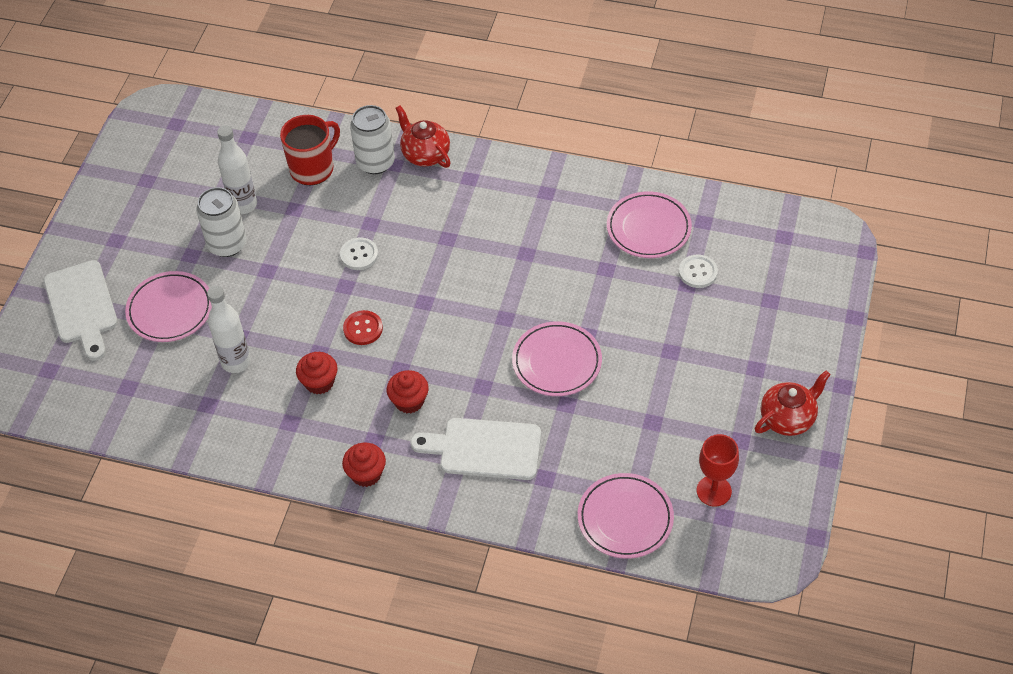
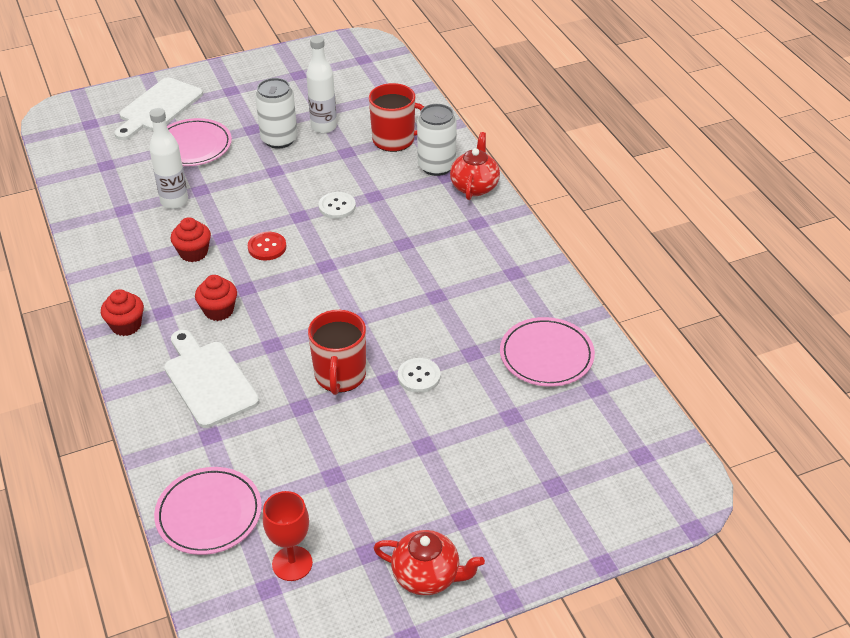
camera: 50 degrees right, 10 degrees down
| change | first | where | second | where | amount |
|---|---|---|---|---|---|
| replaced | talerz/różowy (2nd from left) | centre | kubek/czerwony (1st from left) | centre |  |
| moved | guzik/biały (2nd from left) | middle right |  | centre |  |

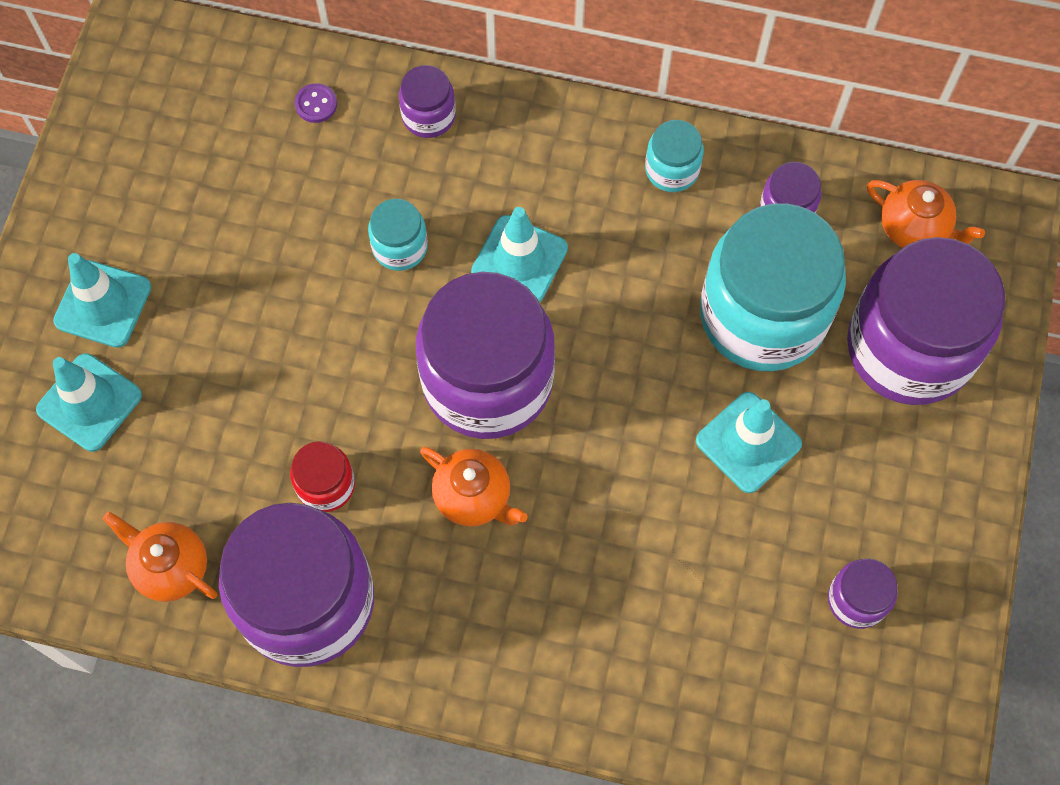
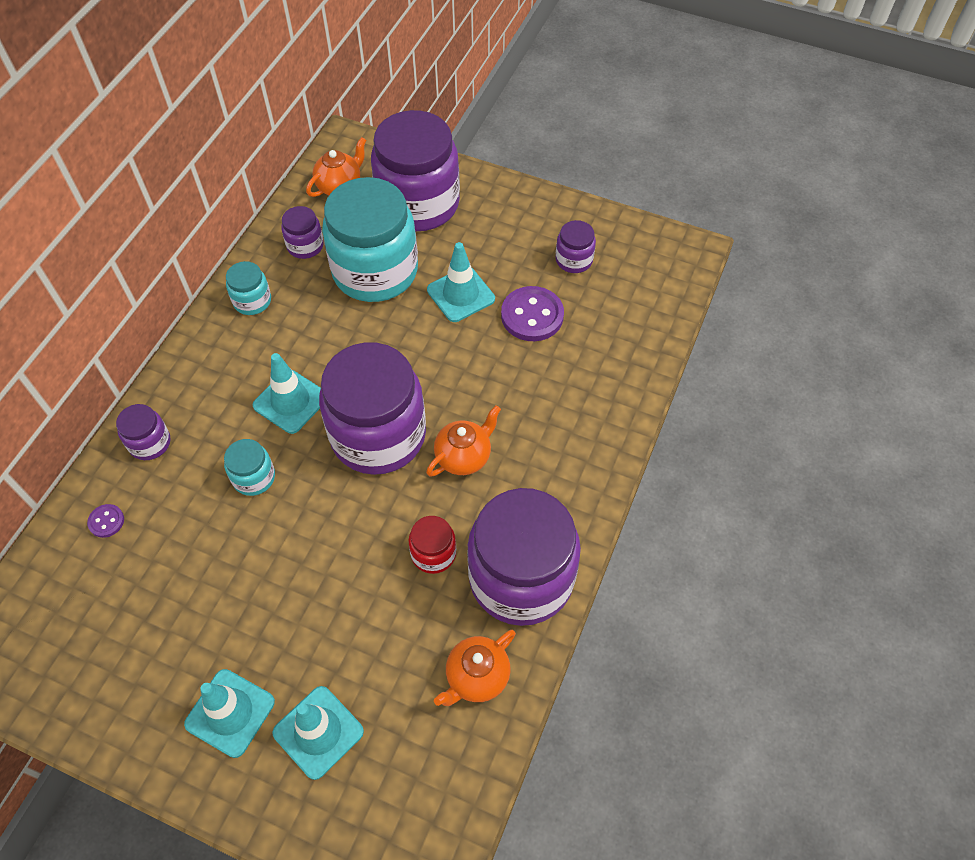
camera: 80 degrees left, 10 degrees down
| change | first | where | second | where | amount |
|---|---|---|---|---|---|
| added |  |  | guzik/fioletowy (2nd from left) | centre |  |

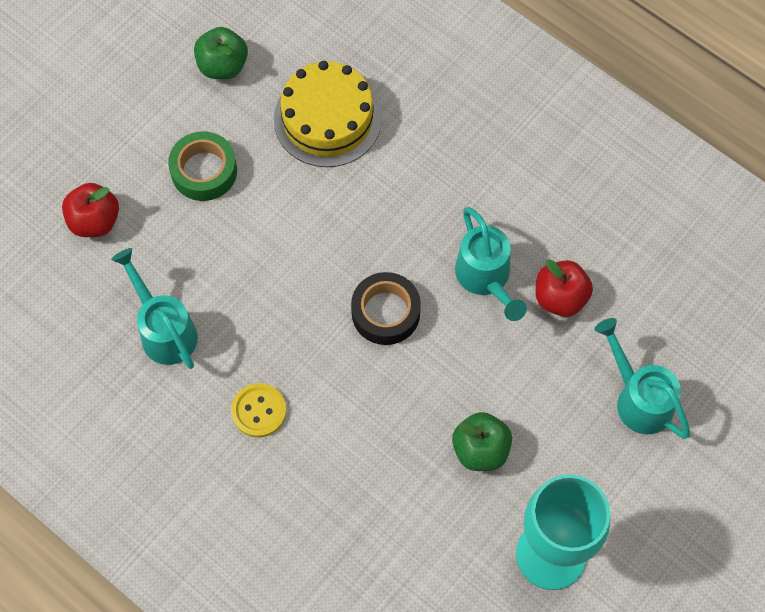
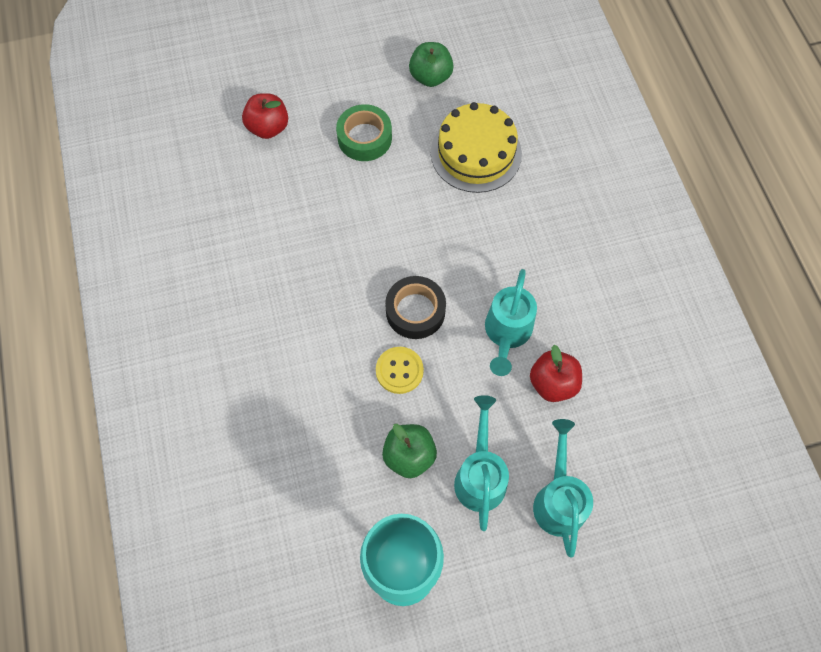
camera: 35 degrees right, 0 degrees up
| change | first | where | second | where | amount |
|---|---|---|---|---|---|
| moved | konewka/turkusowy (1st from left) | middle left |  | bottom centre |  |
| moved | guzik/żółty | bottom centre |  | centre |  |

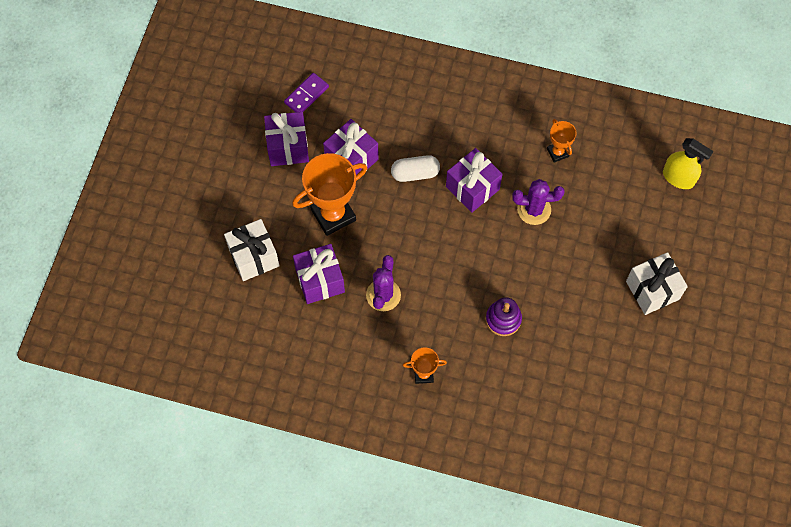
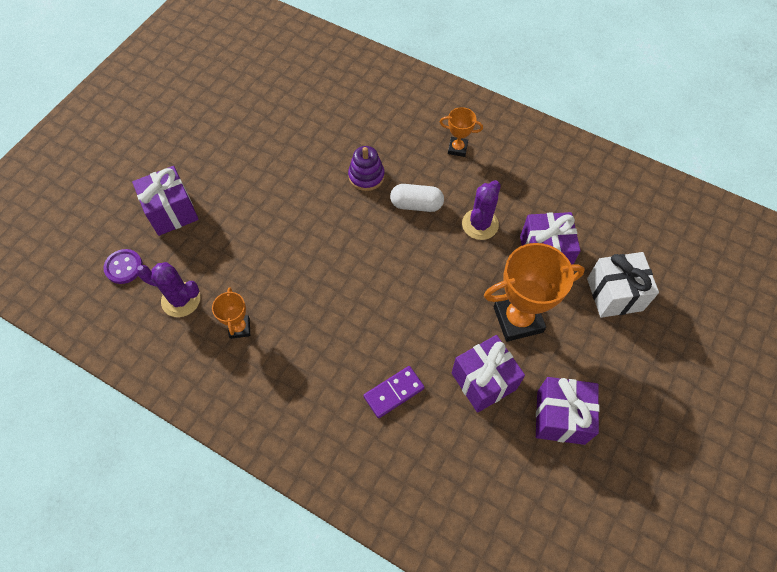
camera: 165 degrees left, 5 degrees down
| change | first | where | second | where | amount |
|---|---|---|---|---|---|
| moved | kostka domina/fioletowy | top centre |  | bottom centre |  |
| moved | kapsułka/biały | top centre |  | centre |  |
| moved | prezent/fioletowy (4th from left in the first image) | centre | prezent/fioletowy (1st from left) | middle left |  |
| moved | kaktus/fioletowy (2nd from left in the first image) | middle right | kaktus/fioletowy (1st from left) | middle left |  |
| removed | prezent/biały (2nd from left) | middle right |  |  |  |
| replaced | spryskiwacz/żółty | top right | guzik/fioletowy | middle left |  |

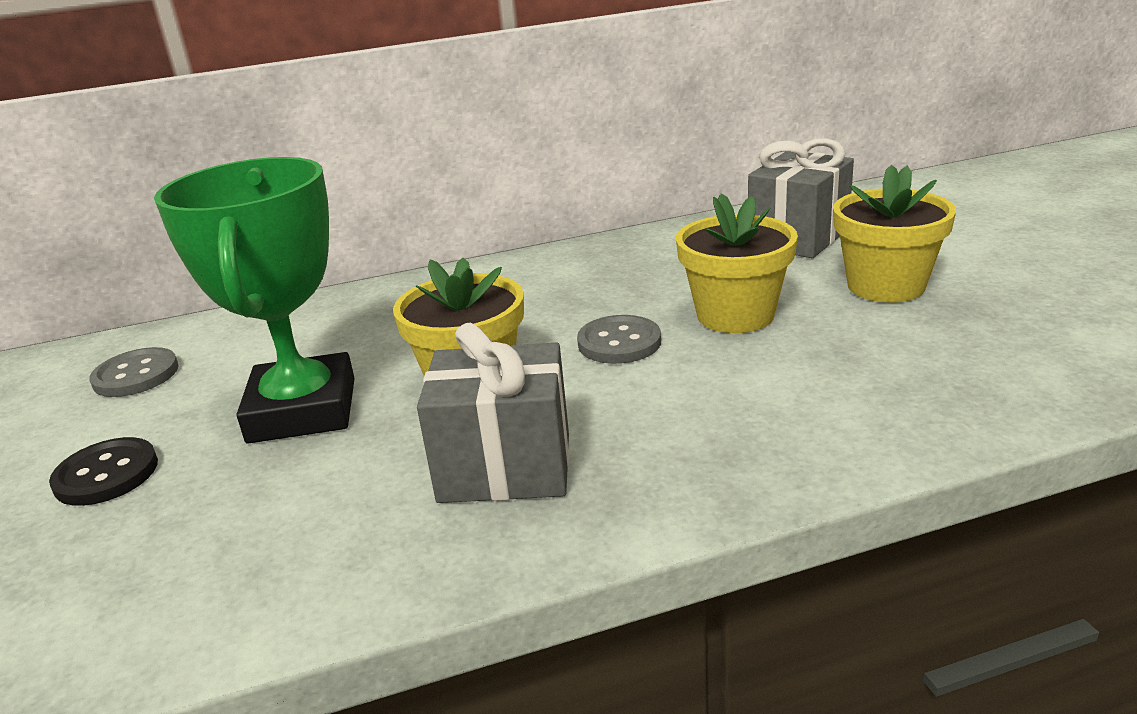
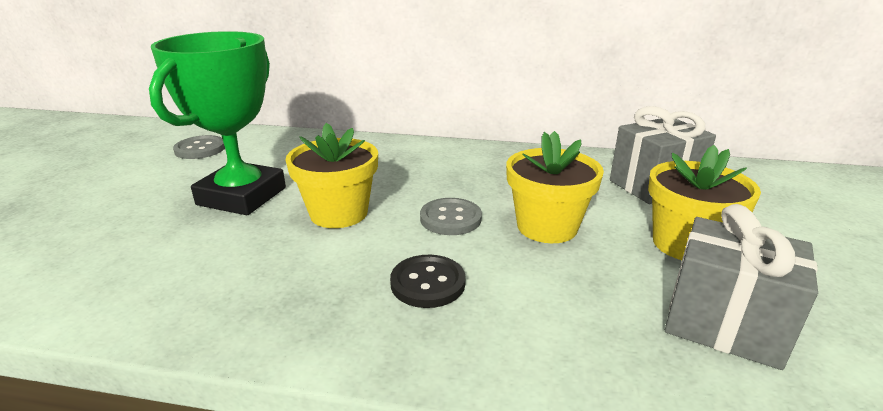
camera: 25 degrees right, 0 degrees up
| change | first | where | second | where | amount |
|---|---|---|---|---|---|
| moved | guzik/czarny | middle left |  | bottom centre |  |
| moved | prezent/szary (1st from left in the first image) | centre | prezent/szary (2nd from left) | bottom right |  |

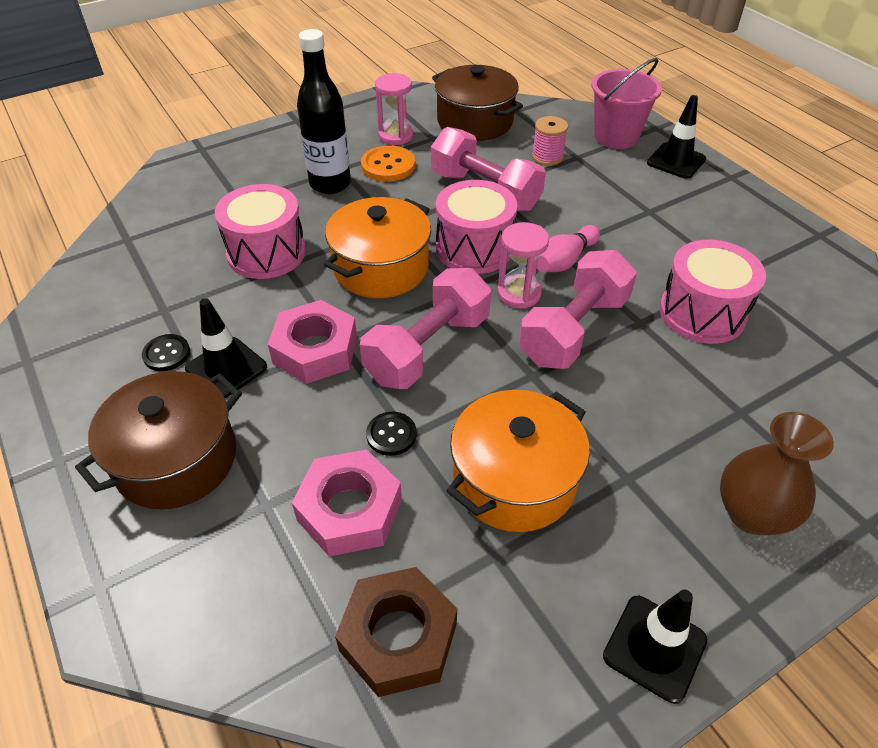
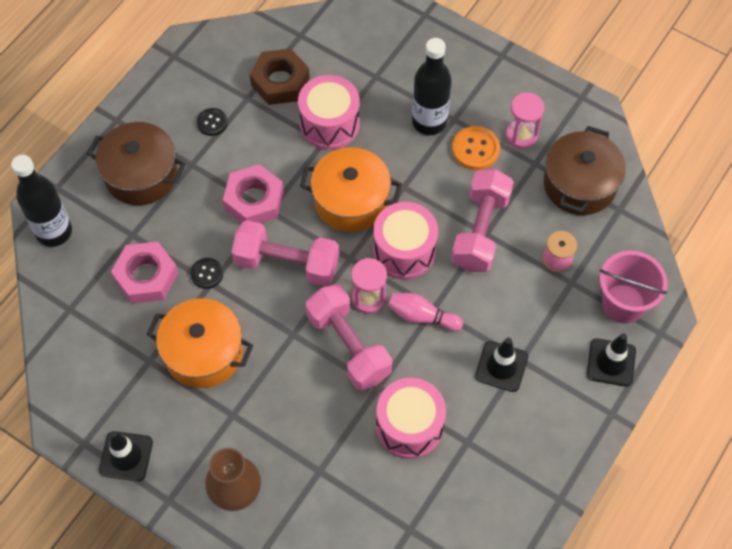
camera: 65 degrees right, 15 degrees up
| change | first | where | second | where | amount |
|---|---|---|---|---|---|
| moved | pachołek/czarny (1st from left in the first image) | middle left | pachołek/czarny (2nd from left) | middle right |  |
| moved | nakrętka/brązowy | bottom centre |  | top centre |  |
| turned | hantel/różowy (3rd from left in the first image) | centre | hantel/różowy (2nd from left) | centre | 45 degrees clockwise |
| added |  |  | butelka/czarny (1st from left) | middle left |  |

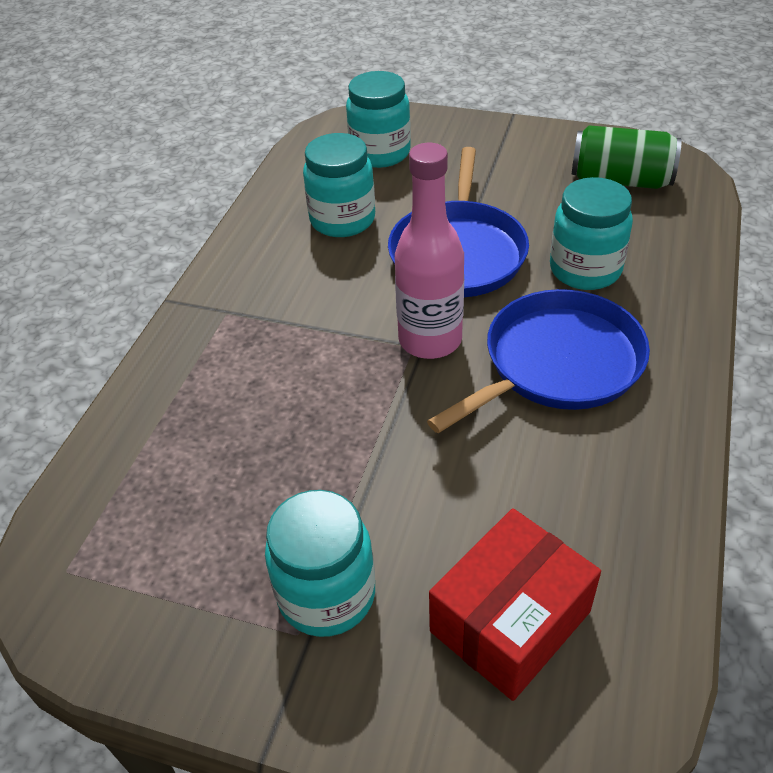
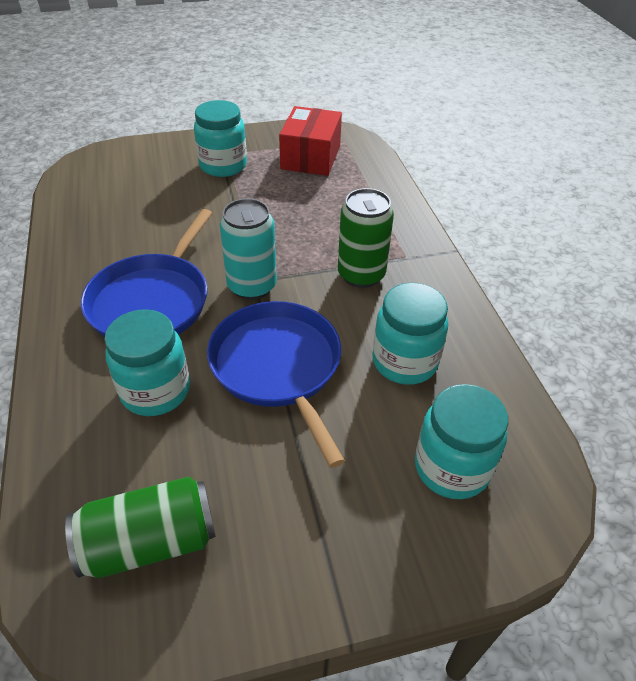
camera: 145 degrees right, 0 degrees up
| change | first | where | second | where | amount |
|---|---|---|---|---|---|
| replaced | butelka/różowy | top centre | puszka/turkusowy | centre |  |
| moved | pudełko/czerwony | bottom centre |  | top centre |  |
| added |  |  | puszka/zielony (2nd from left) | centre |  |

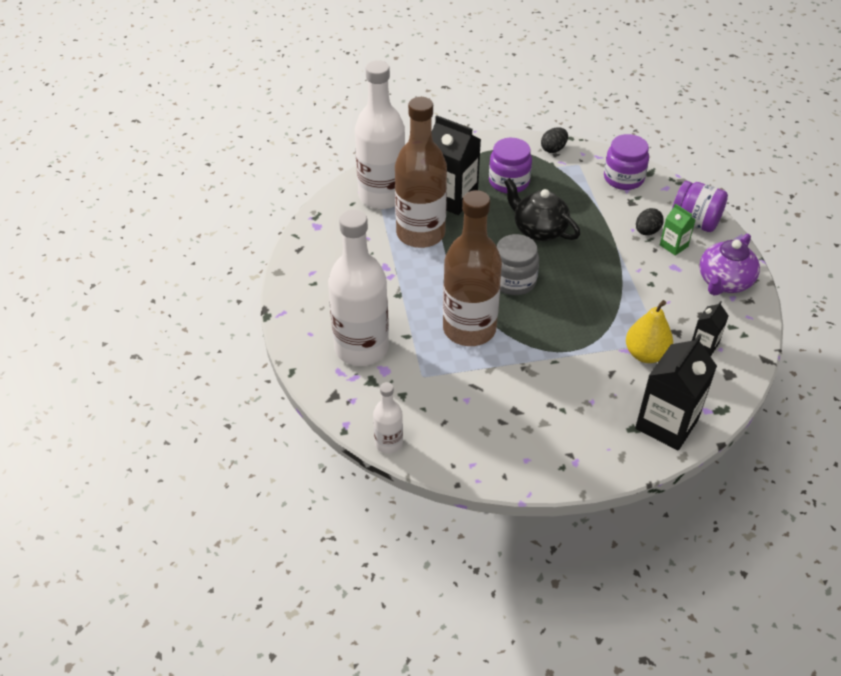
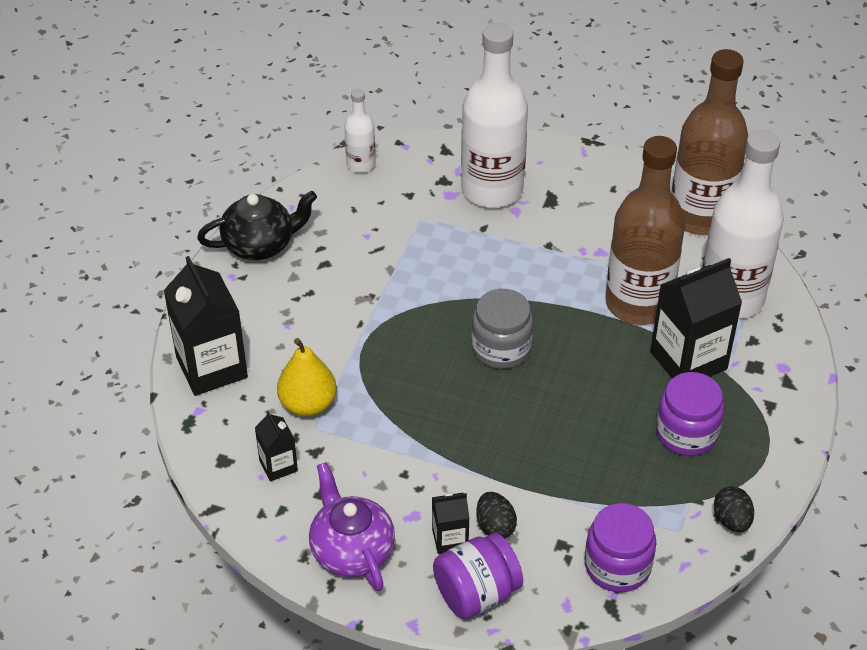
camera: 120 degrees right, 0 degrees up
| change | first | where | second | where | amount |
|---|---|---|---|---|---|
| moved | butelka/brązowy (2nd from left) | centre |  | top right |  |
| moved | imbryk/czarny | top centre |  | middle left |  |
| recoloured | karton mleka/zielony | middle right | karton mleka/czarny (3rd from left) | bottom centre |  |

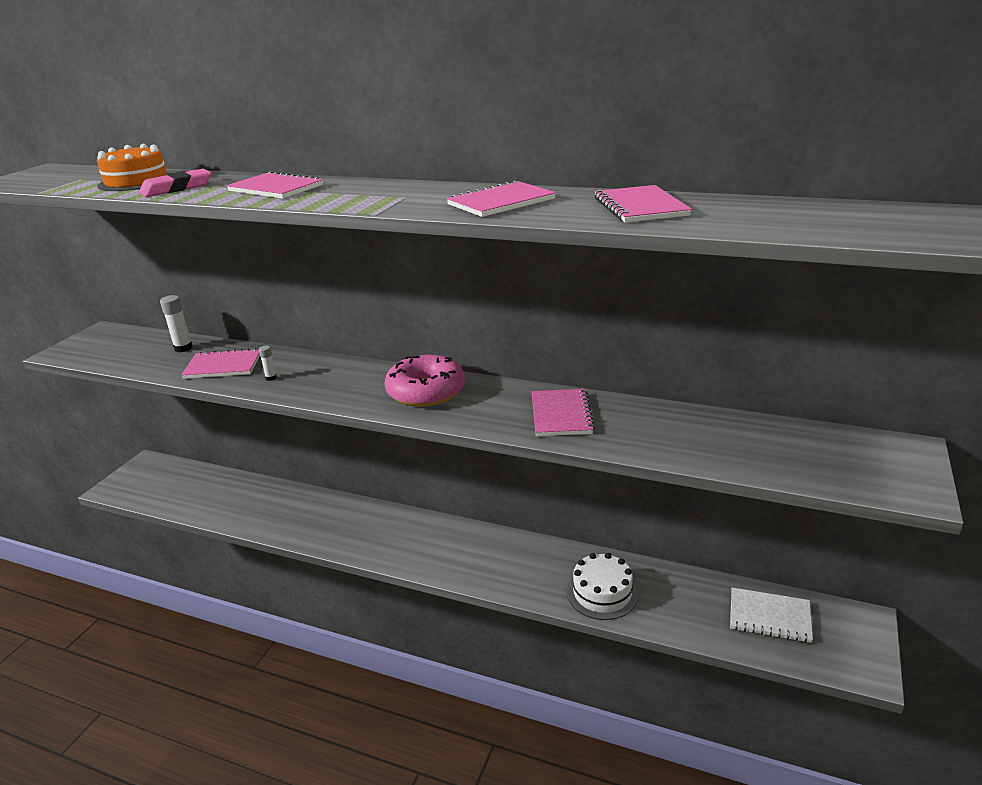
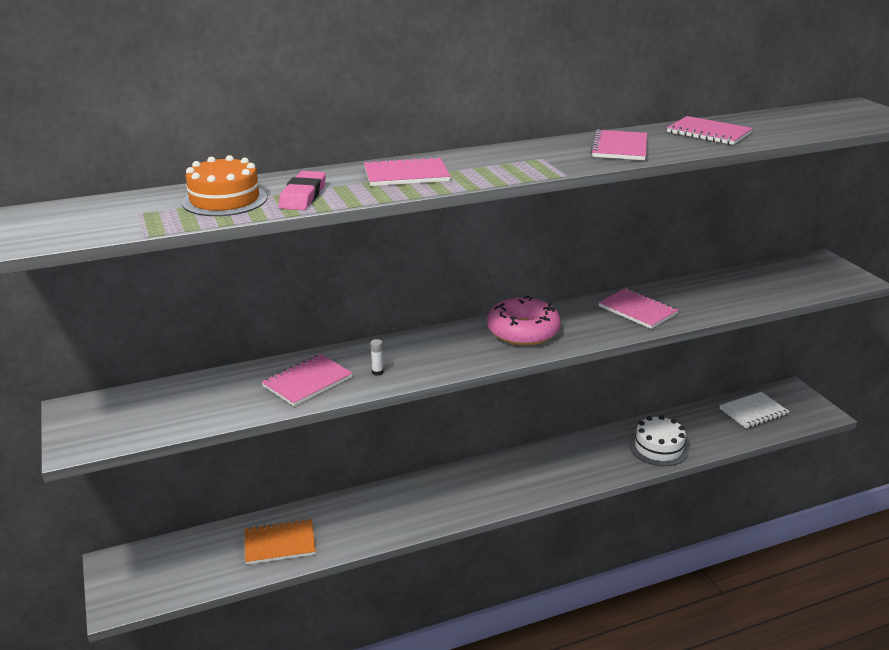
camera: 45 degrees left, 0 degrees up
| change | first | where | second | where | amount |
|---|---|---|---|---|---|
| removed | klej w sztyfcie/biały (1st from left) | middle left |  |  |  |
| added |  |  | zeszyt/pomarańczowy | bottom left |  |

